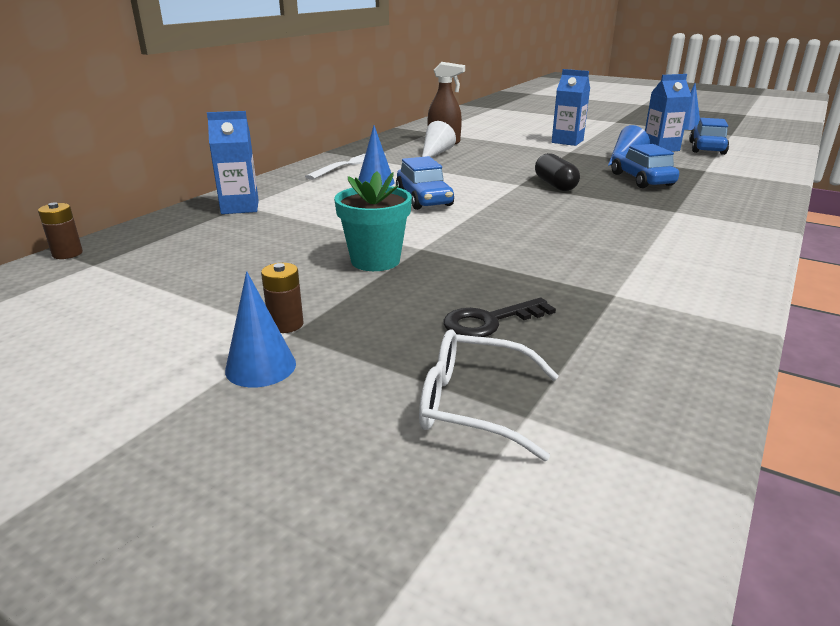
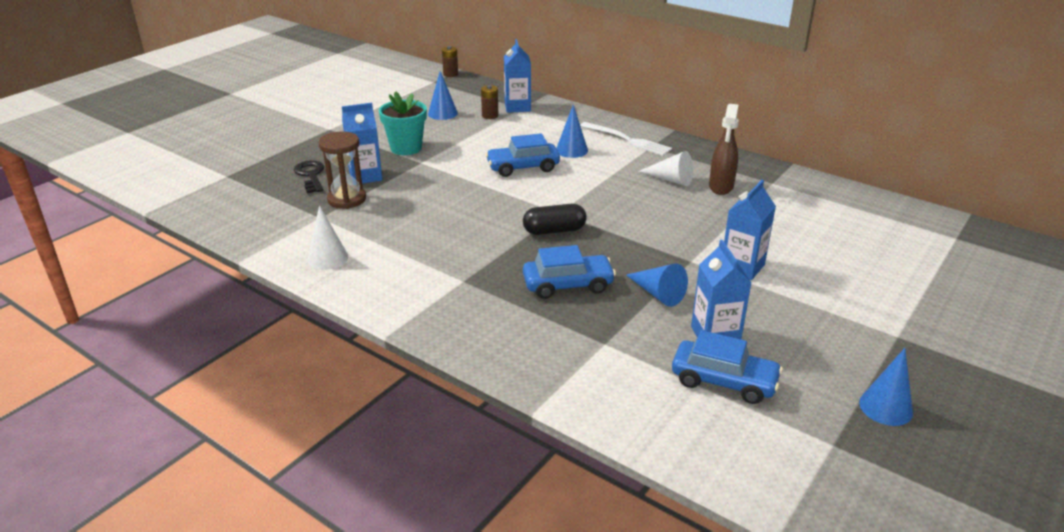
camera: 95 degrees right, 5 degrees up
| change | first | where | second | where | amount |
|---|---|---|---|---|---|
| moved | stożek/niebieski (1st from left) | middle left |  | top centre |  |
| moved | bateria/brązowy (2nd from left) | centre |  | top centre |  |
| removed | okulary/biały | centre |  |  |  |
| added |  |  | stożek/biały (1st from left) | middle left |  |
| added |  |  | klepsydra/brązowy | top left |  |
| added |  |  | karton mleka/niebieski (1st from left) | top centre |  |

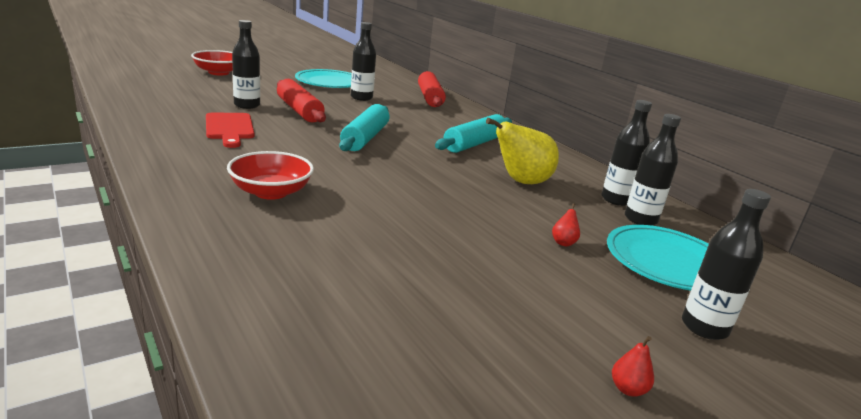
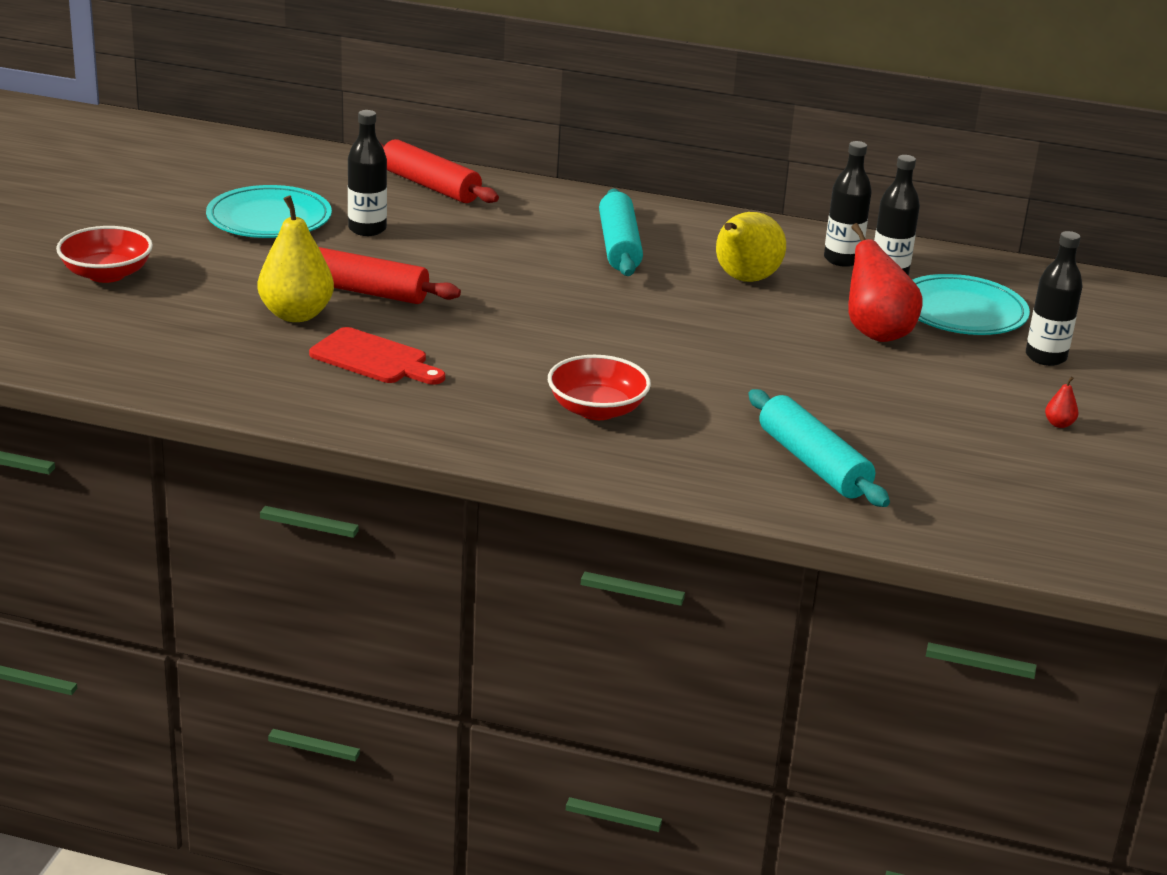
camera: 40 degrees left, 5 degrees up
| change | first | where | second | where | amount |
|---|---|---|---|---|---|
| replaced | butelka/czarny (1st from left) | top left | gruszka/żółty (1st from left) | top left |  |
| moved | wałek do ciasta/turkusowy (1st from left in the first image) | top centre | wałek do ciasta/turkusowy (2nd from left) | middle right |  |
| resized | gruszka/czerwony (1st from left) | centre |  | top right | x2.46 |

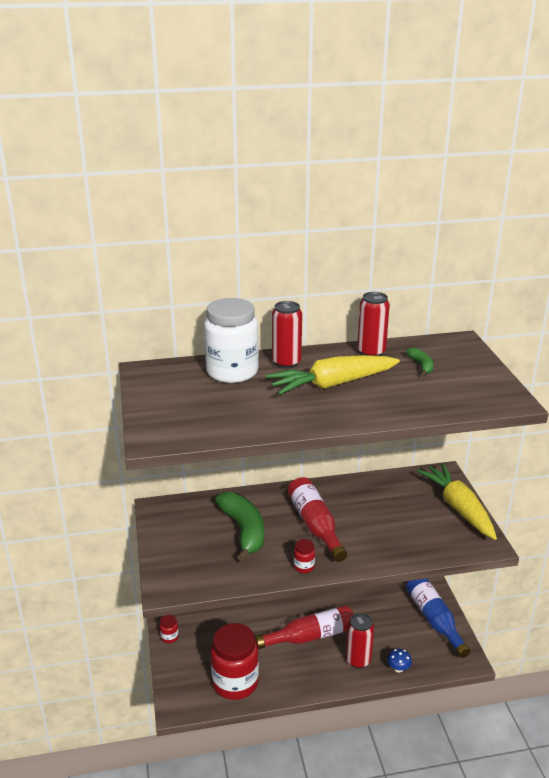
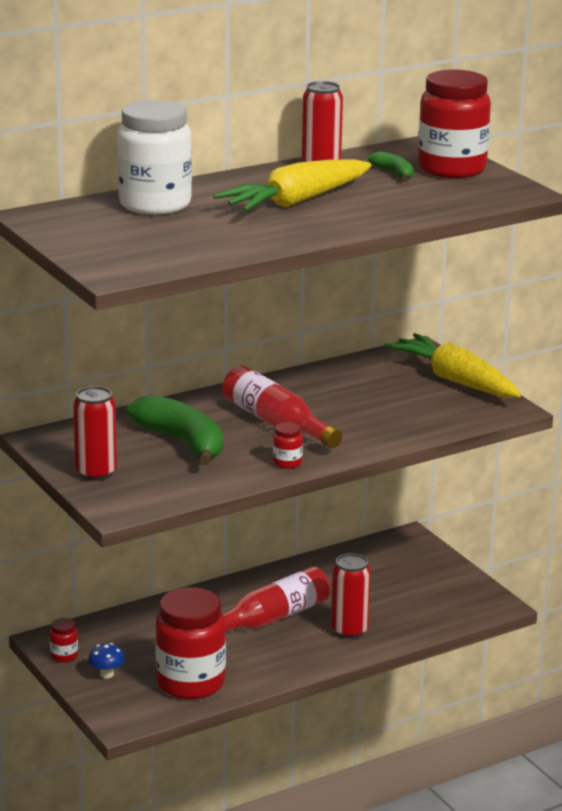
camera: 20 degrees left, 5 degrees down
| change | first | where | second | where | amount |
|---|---|---|---|---|---|
| moved | puszka/czerwony (1st from left) | centre |  | middle left |  |
| moved | grzyb/niebieski | bottom right |  | bottom left |  |
| removed | butelka/niebieski | bottom right |  |  |  |
| added |  |  | słoik/czerwony (4th from left) | top right |  |

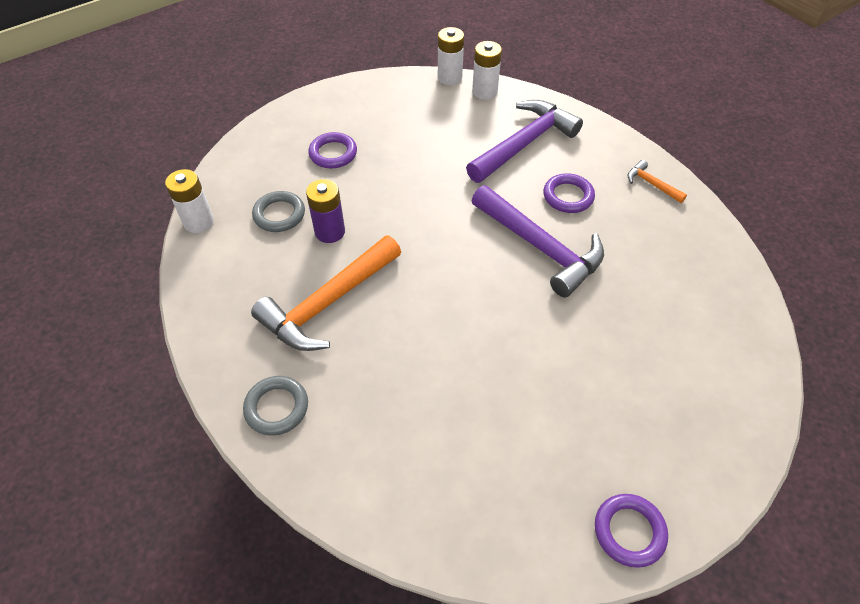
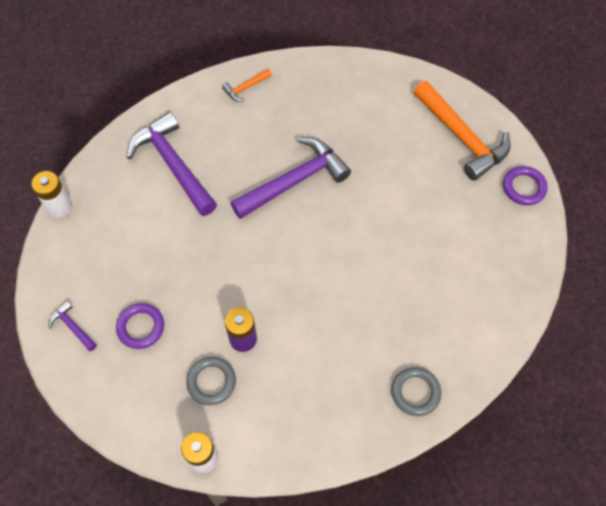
camera: 80 degrees left, 10 degrees up
| change | first | where | second | where | amount |
|---|---|---|---|---|---|
| moved | młotek/pomarańczowy (1st from left in the first image) | centre | młotek/pomarańczowy (2nd from left) | top right |  |
| removed | bateria/biały (3rd from left) | top centre |  |  |  |
| removed | pierścień/fioletowy (2nd from left) | top centre |  |  |  |
| added |  |  | młotek/fioletowy (1st from left) | middle left |  |

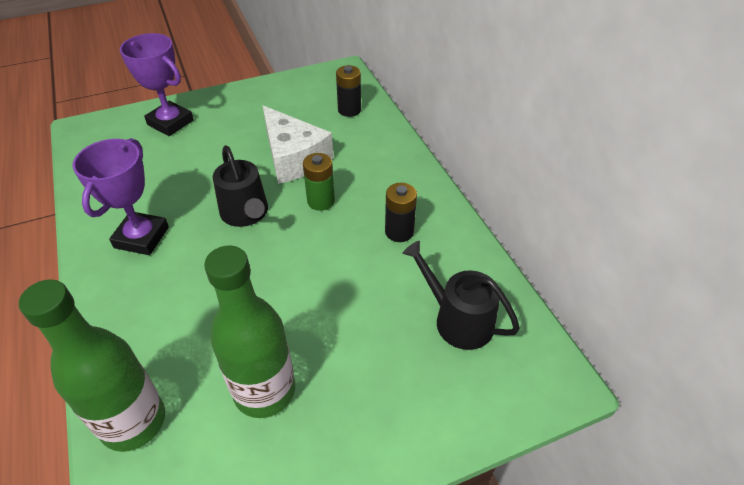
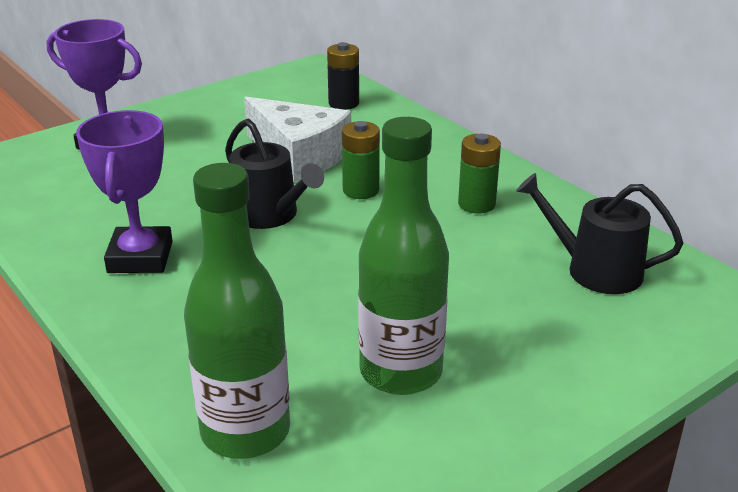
camera: 15 degrees left, 15 degrees down
| change | first | where | second | where | amount |
|---|---|---|---|---|---|
| recoloured | bateria/czarny (2nd from left) | centre | bateria/zielony (2nd from left) | centre |  |

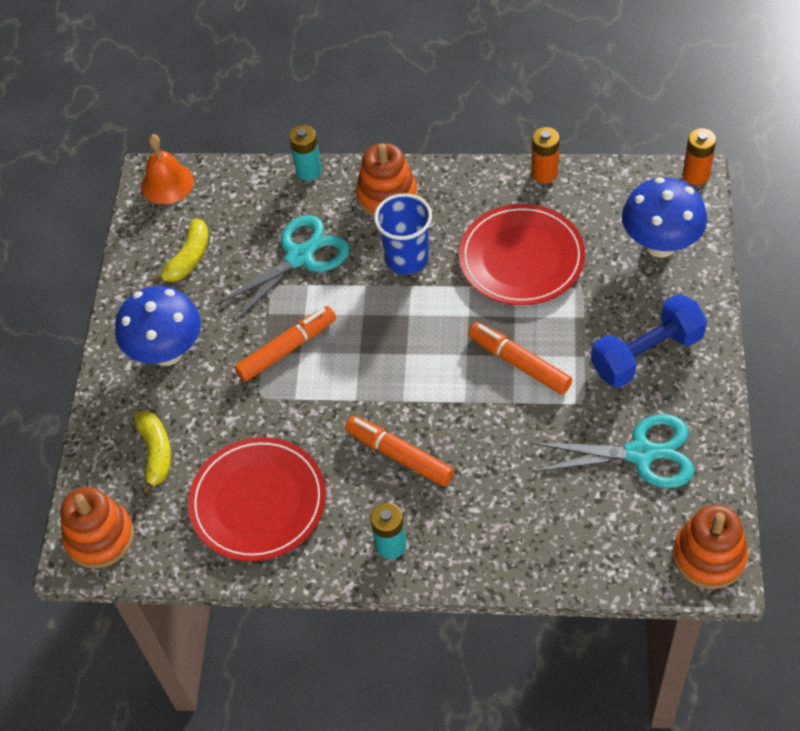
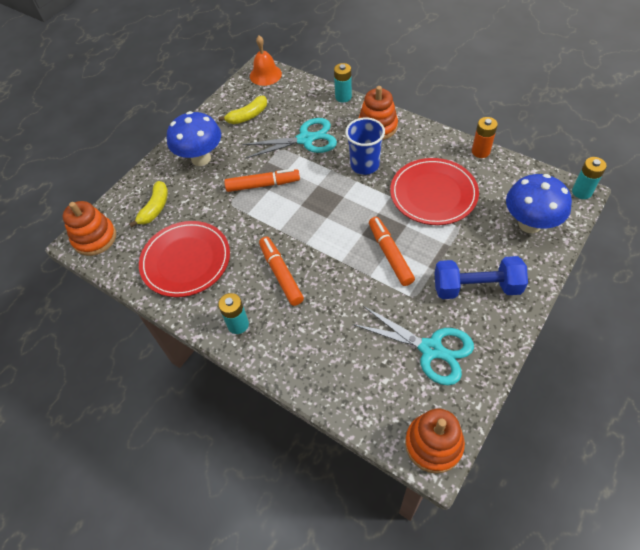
camera: 30 degrees right, 0 degrees up
| change | first | where | second | where | amount |
|---|---|---|---|---|---|
| recoloured | bateria/pomarańczowy (2nd from left) | top right | bateria/turkusowy (3rd from left) | top right |  |

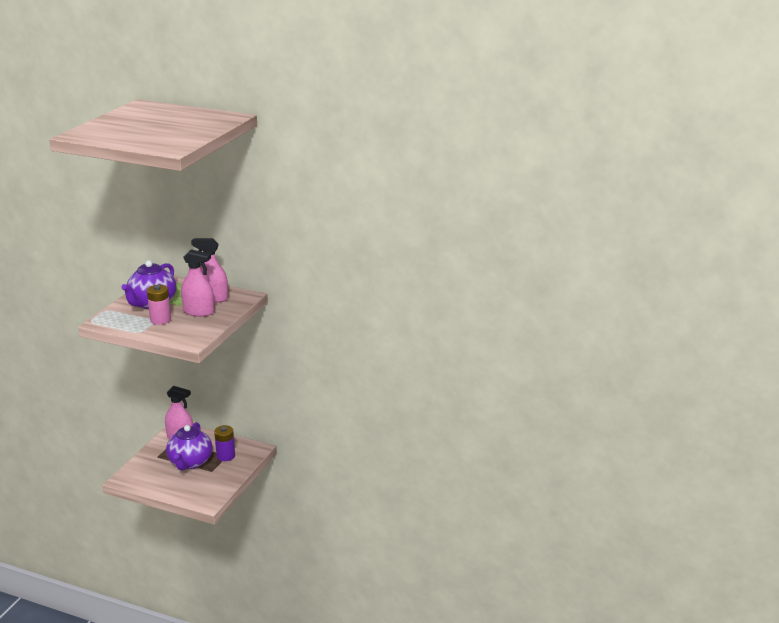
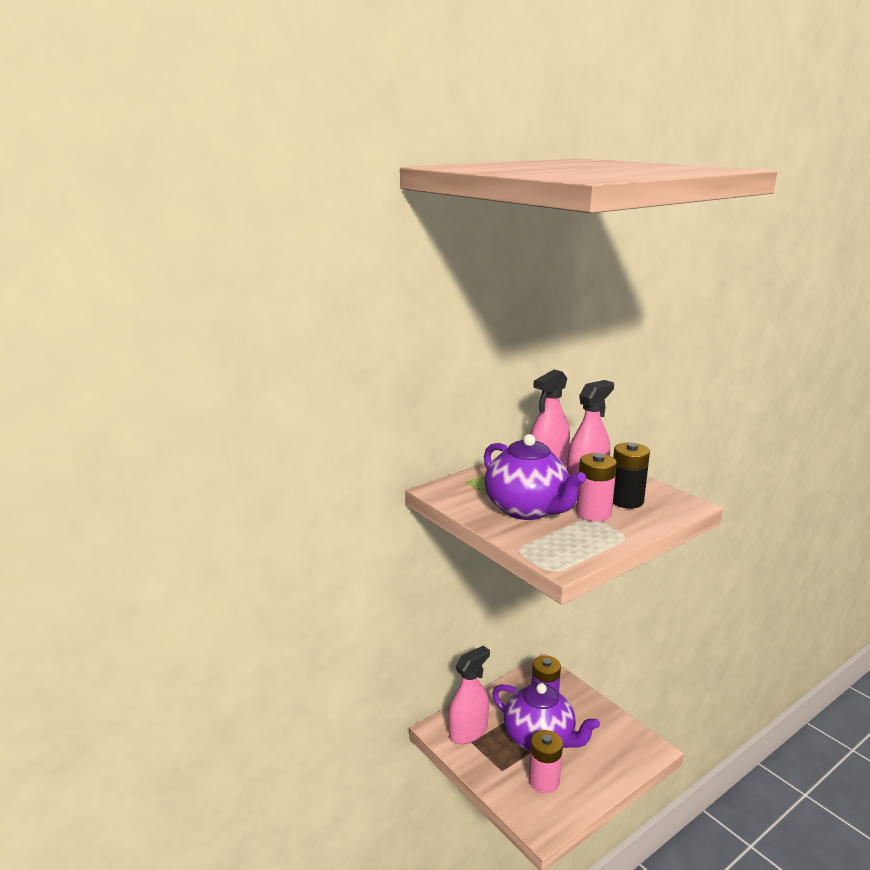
camera: 60 degrees left, 5 degrees down
| change | first | where | second | where | amount |
|---|---|---|---|---|---|
| added |  |  | bateria/różowy (1st from left) | bottom centre |  |
| added |  |  | bateria/czarny | middle right |  |

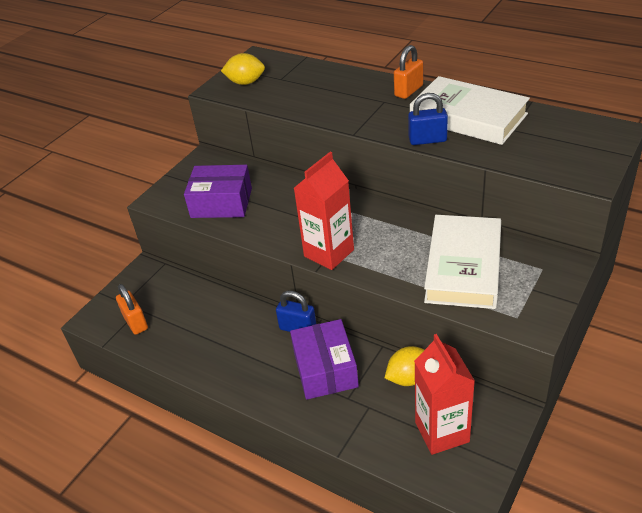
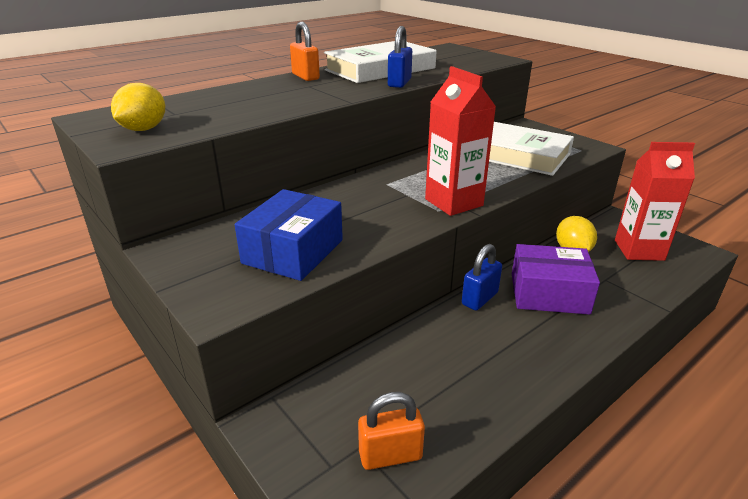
camera: 75 degrees left, 10 degrees down
| change | first | where | second | where | amount |
|---|---|---|---|---|---|
| recoloured | pudełko/fioletowy (1st from left) | centre | pudełko/niebieski | centre |  |

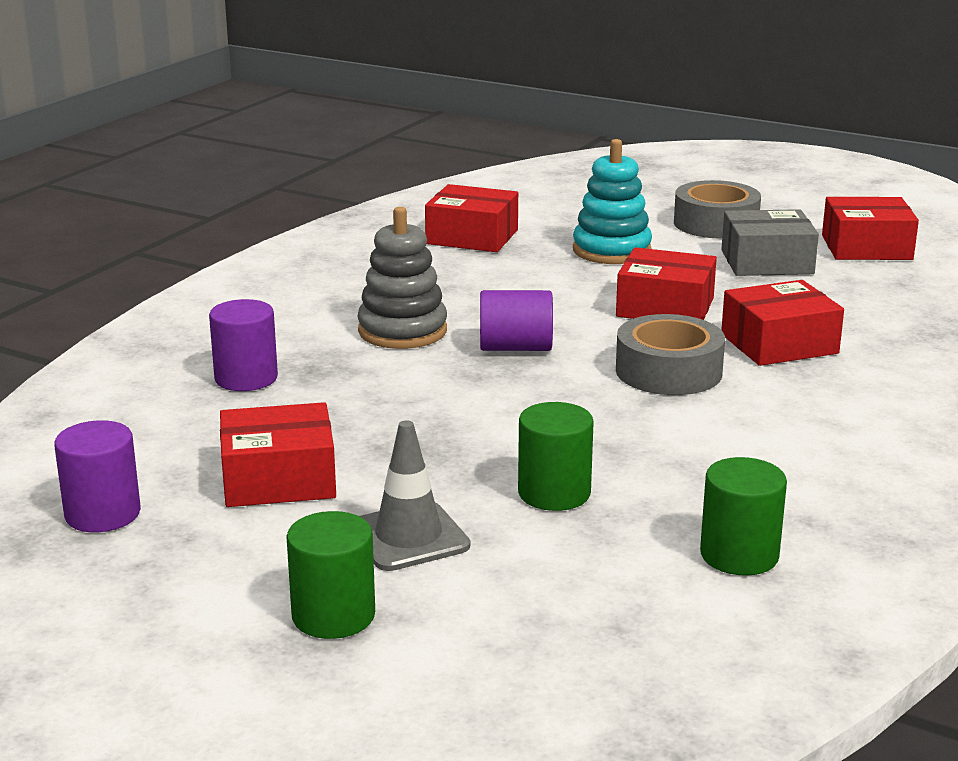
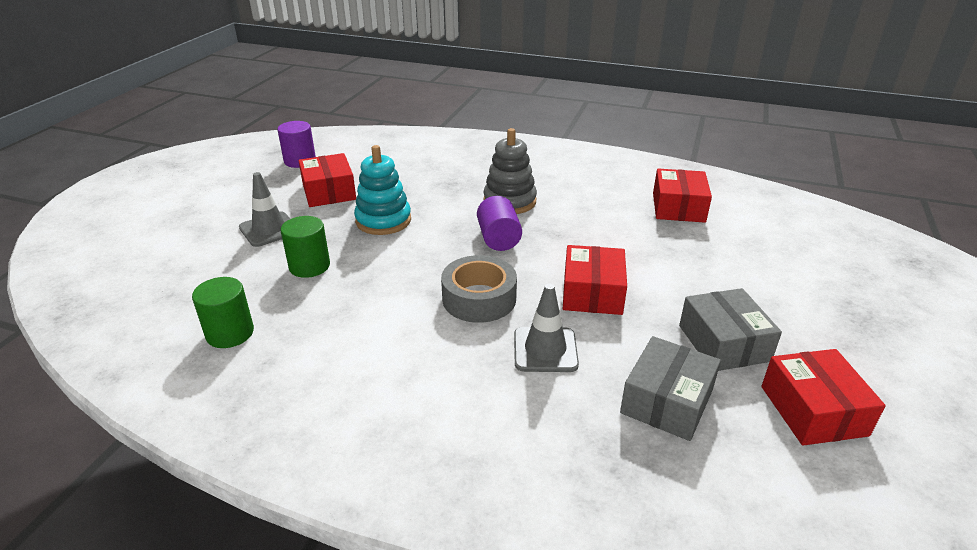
camera: 80 degrees right, 10 degrees up
| change | first | where | second | where | amount |
|---|---|---|---|---|---|
| removed | walec/fioletowy (2nd from left) | middle left |  |  |  |
| removed | walec/zielony (1st from left) | bottom centre |  |  |  |
| moved | zabawka nakładanka/turkusowy | top centre |  | centre |  |
| removed | taśma klejąca/szary (2nd from left) | top right |  |  |  |
| replaced | pudełko/czerwony (4th from left) | middle right | pachołek/szary (2nd from left) | centre |  |
| added |  |  | pudełko/szary (1st from left) | bottom right |  |

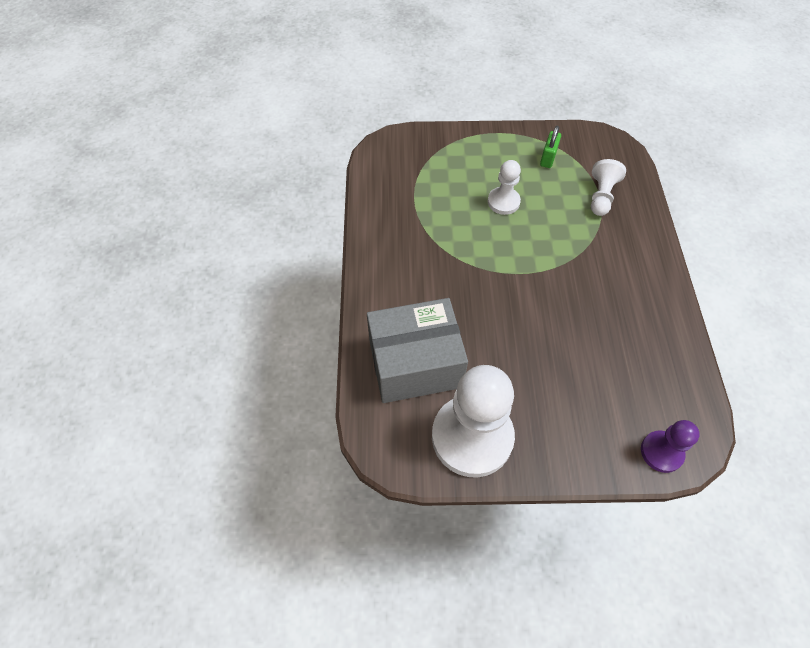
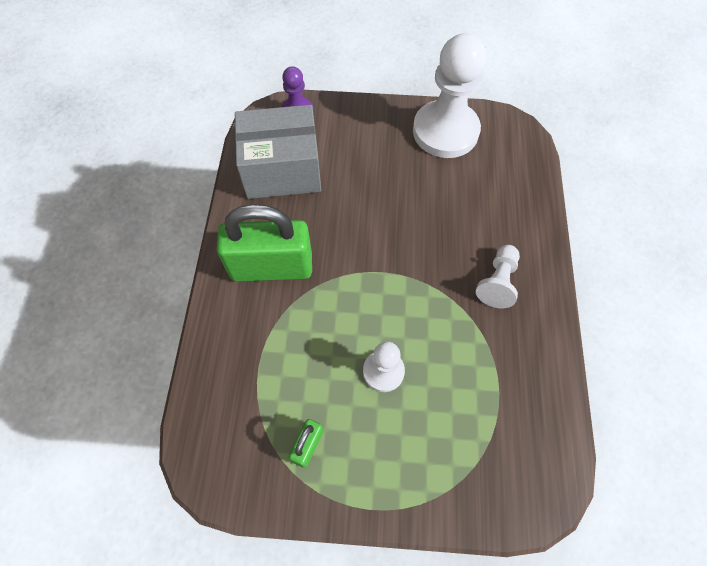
camera: 175 degrees left, 5 degrees up
| change | first | where | second | where | amount |
|---|---|---|---|---|---|
| moved | pudełko/szary | centre |  | top centre |  |
| moved | pionek/biały (3rd from left) | top right |  | middle right |  |
| added |  |  | kłódka/zielony (1st from left) | centre |  |

